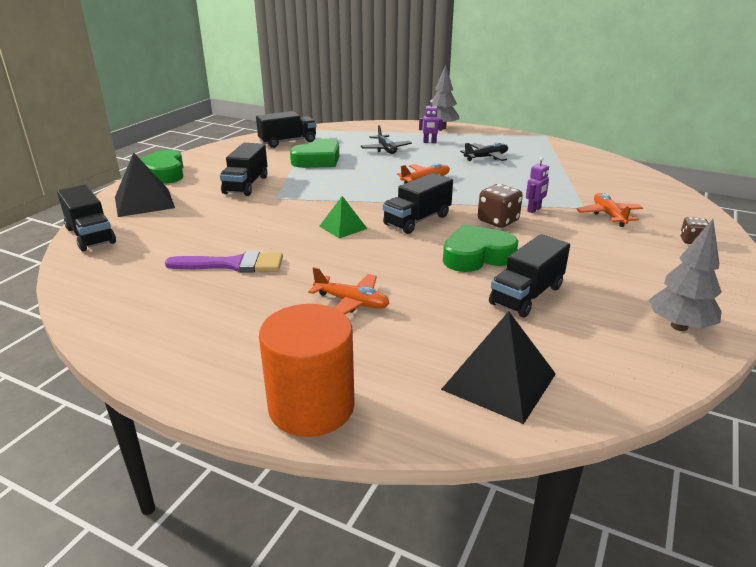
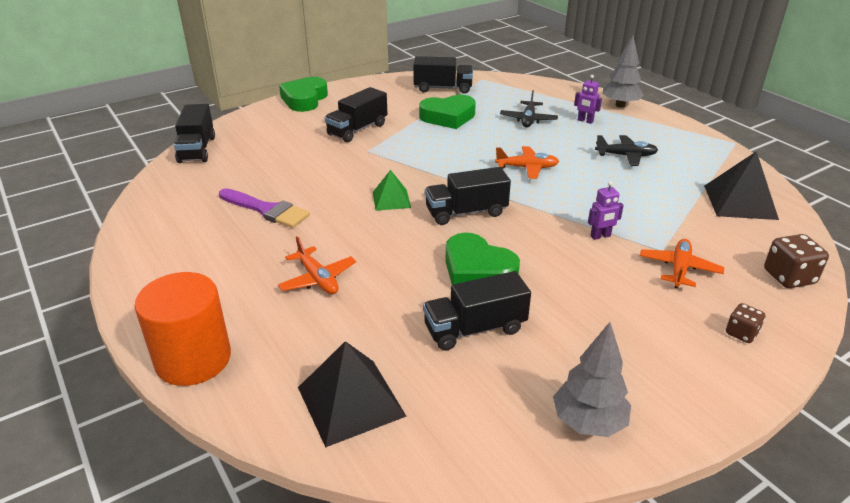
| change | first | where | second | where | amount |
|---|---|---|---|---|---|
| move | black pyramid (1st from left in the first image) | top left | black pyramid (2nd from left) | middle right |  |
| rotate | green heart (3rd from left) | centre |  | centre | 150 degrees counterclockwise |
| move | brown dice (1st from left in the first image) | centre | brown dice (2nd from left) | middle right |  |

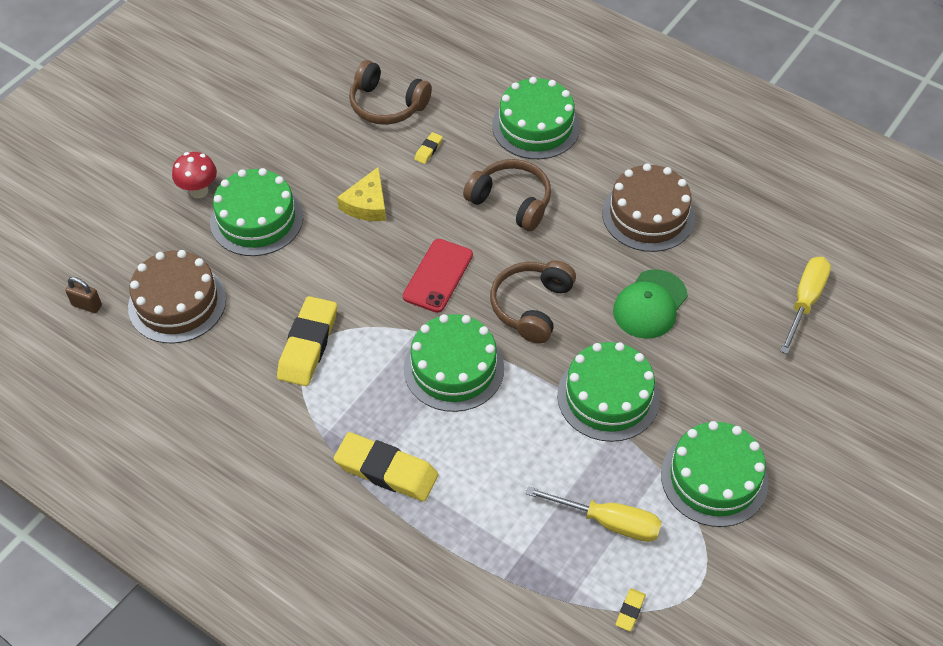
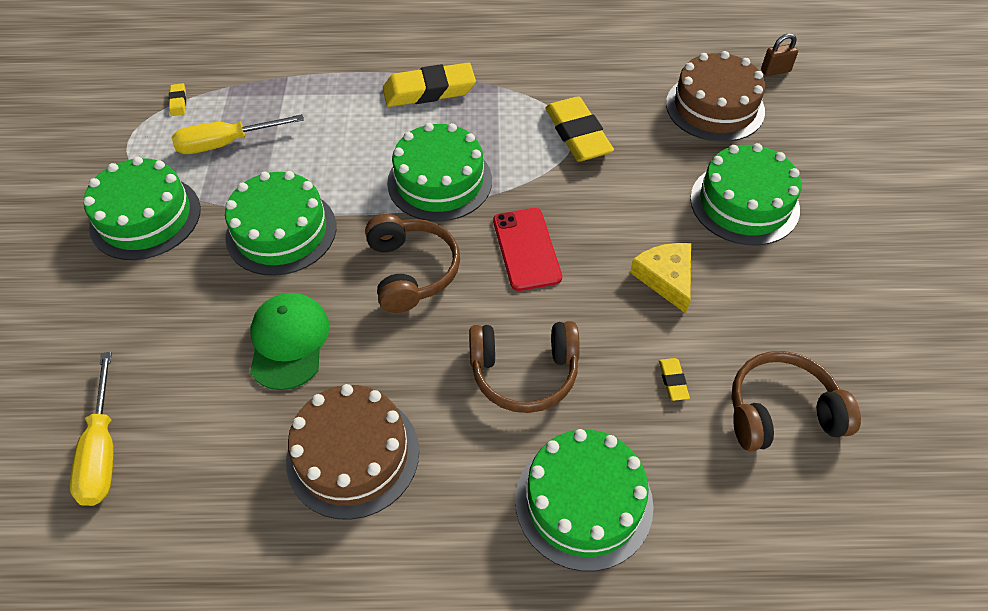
| change | first | where | second | where | amount |
|---|---|---|---|---|---|
| delete | red mushroom | top left |  |  |  |

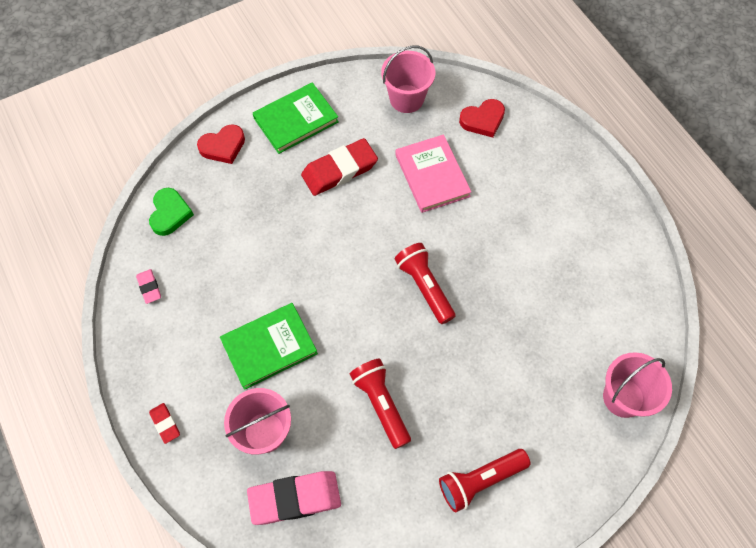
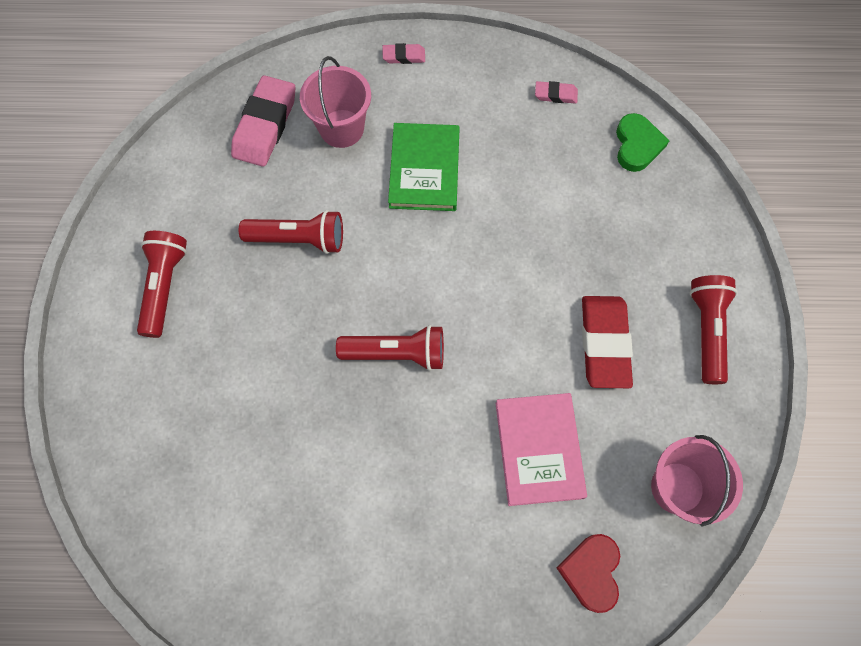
| change | first | where | second | where | amount |
|---|---|---|---|---|---|
| rotate | green heart | middle left |  | top right | 120 degrees counterclockwise |
| recolor | red eraser (1st from left) | bottom left | pink eraser (2nd from left) | top centre |  |
| delete | red heart (1st from left) | top left |  |  |  |
| replace | green book (2nd from left) | top centre | red flashlight (4th from left) | middle right |  |
| rotate | pink book | top centre |  | bottom centre | 75 degrees clockwise |
| delete | pink bucket (3rd from left) | bottom right |  |  |  |

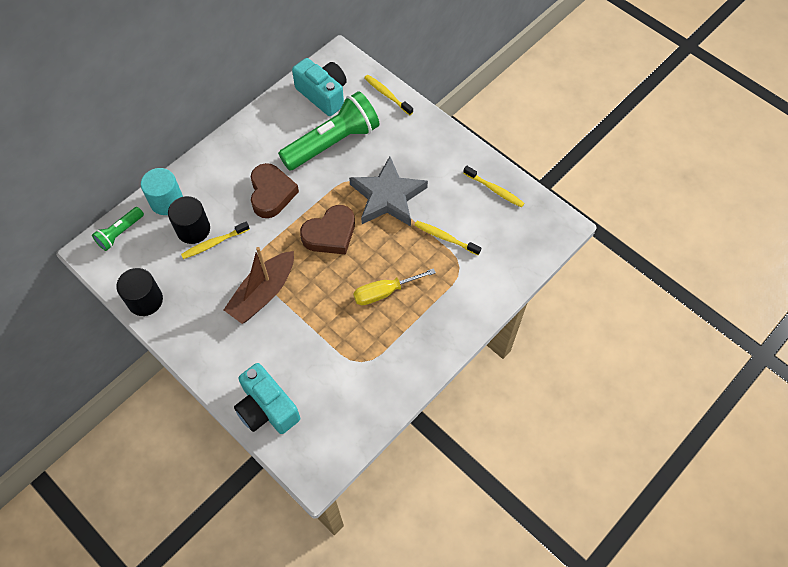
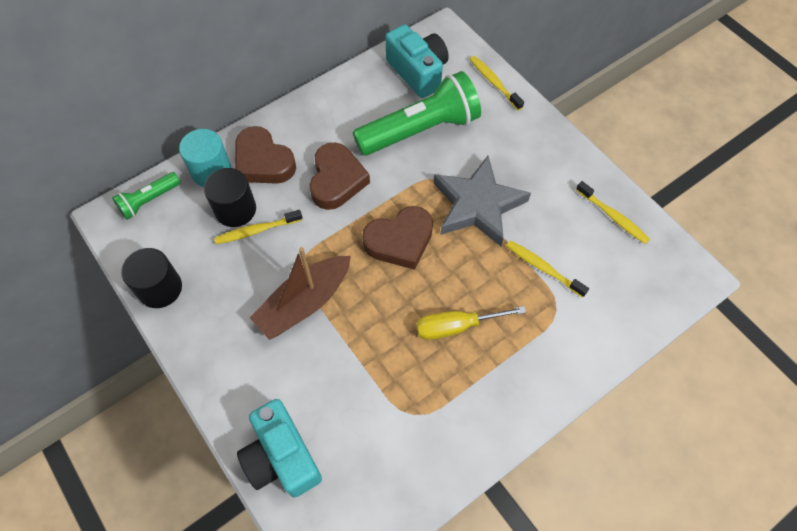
| change | first | where | second | where | amount |
|---|---|---|---|---|---|
| insert |  |  | brown heart (1st from left) | top left |  |

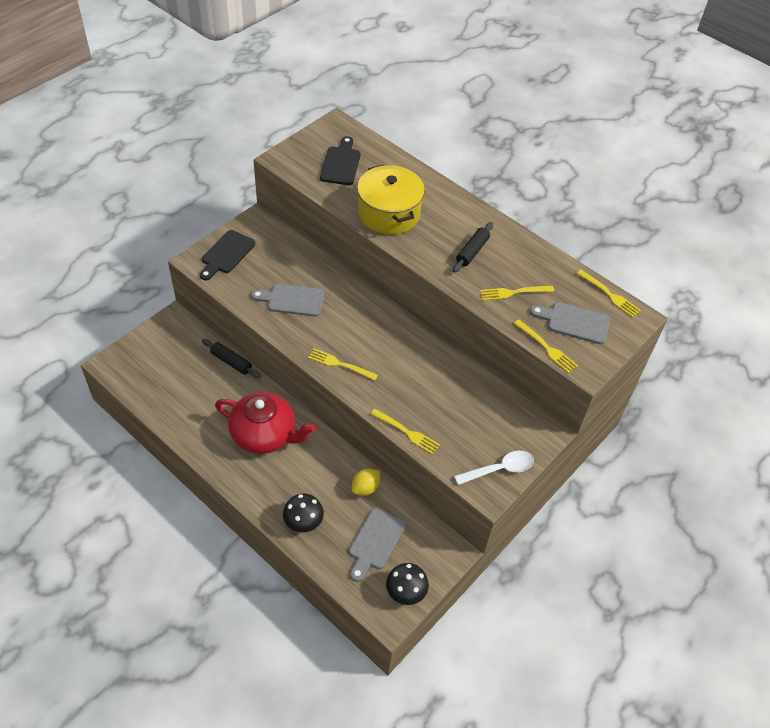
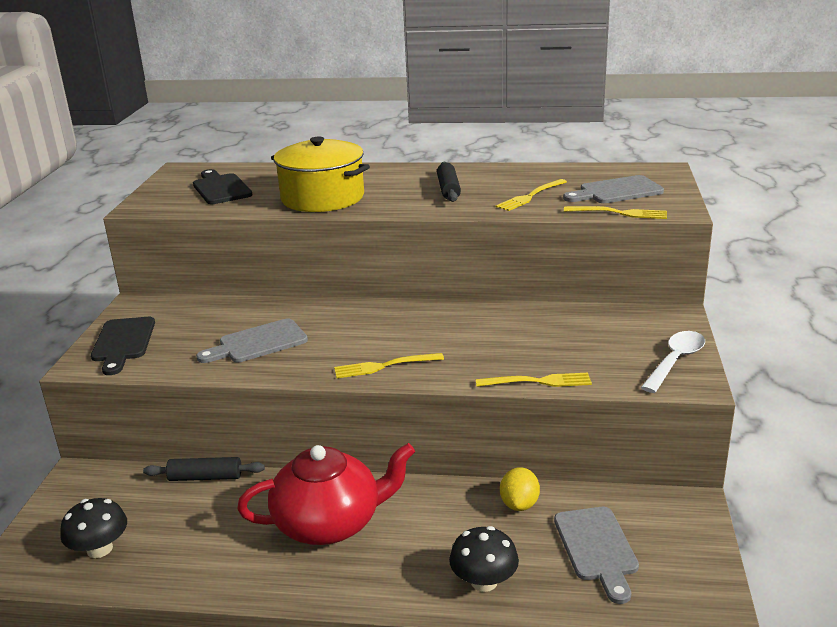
| change | first | where | second | where | amount |
|---|---|---|---|---|---|
| move | black mushroom (2nd from left in the first image) | bottom centre | black mushroom (1st from left) | bottom left |  |
| delete | yellow fork (5th from left) | middle right |  |  |  |

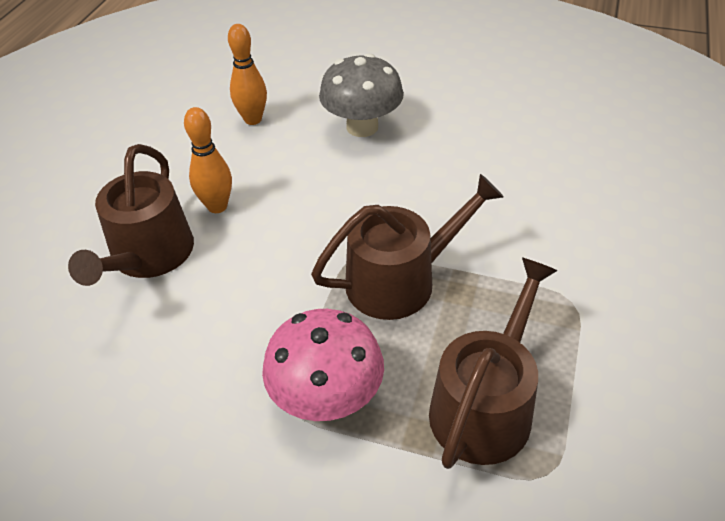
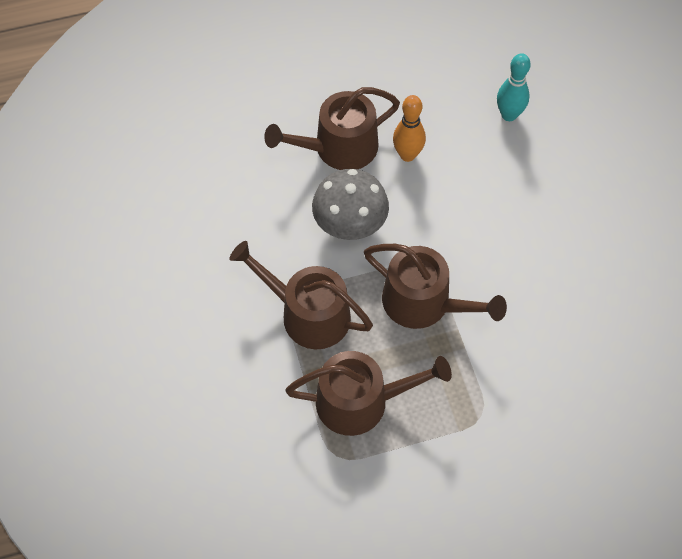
| change | first | where | second | where | amount |
|---|---|---|---|---|---|
| recolor | orange bowling pin (2nd from left) | top centre | turquoise bowling pin | top right |  |
| replace | pink mushroom | bottom centre | brown watering can (1st from left) | centre |  |
| move | grey mushroom | top centre |  | centre |  |

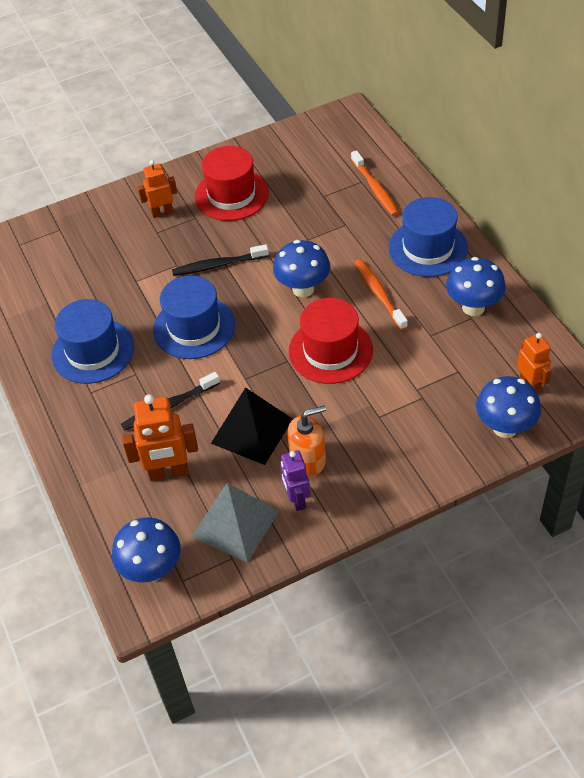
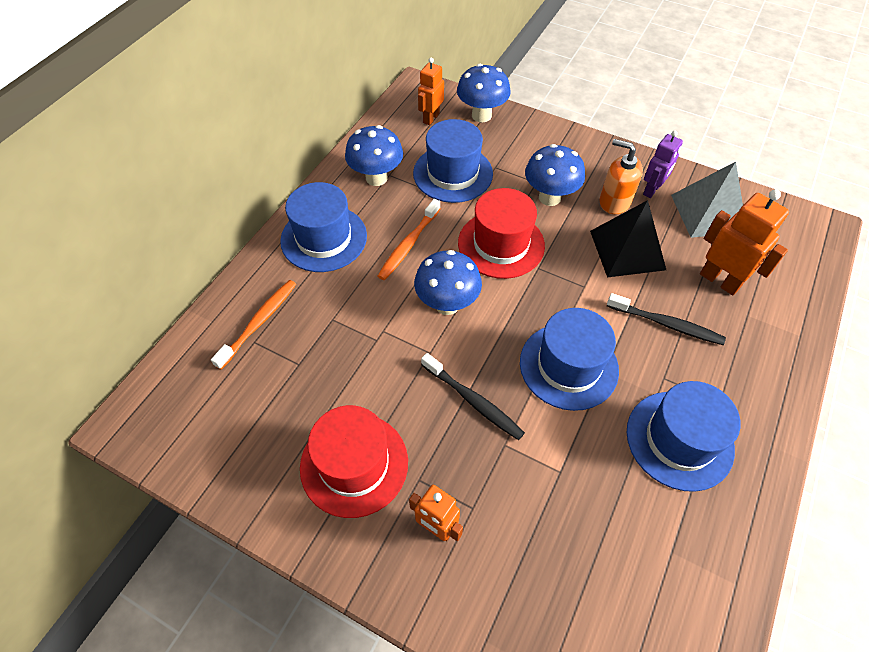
| change | first | where | second | where | amount |
|---|---|---|---|---|---|
| move | blue mushroom (1st from left in the first image) | bottom left | blue mushroom (4th from left) | top centre |  |
| insert |  |  | blue hat (2nd from left) | top centre |  |

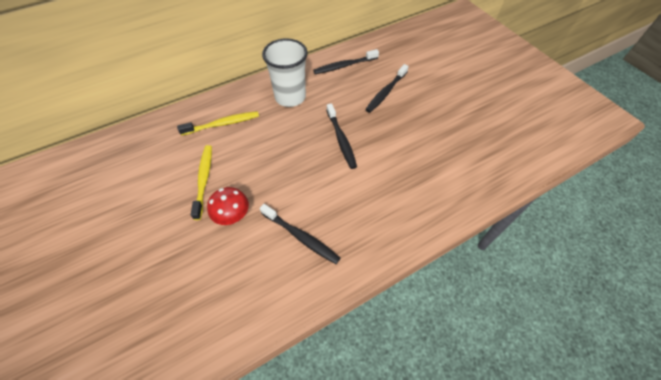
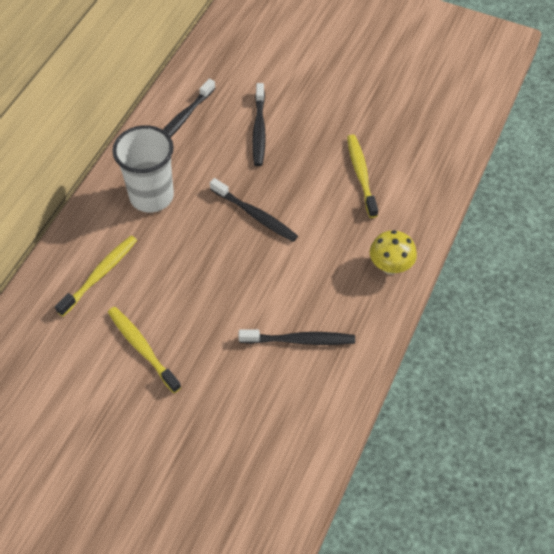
| change | first | where | second | where | amount |
|---|---|---|---|---|---|
| delete | red mushroom | centre |  |  |  |
| insert |  |  | yellow toothbrush (3rd from left) | top centre |  |
| insert |  |  | yellow mushroom | middle right |  |

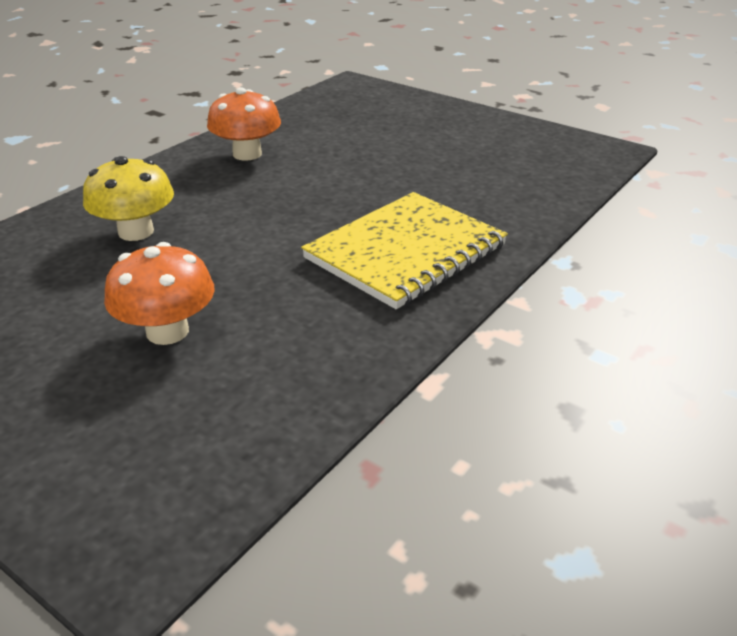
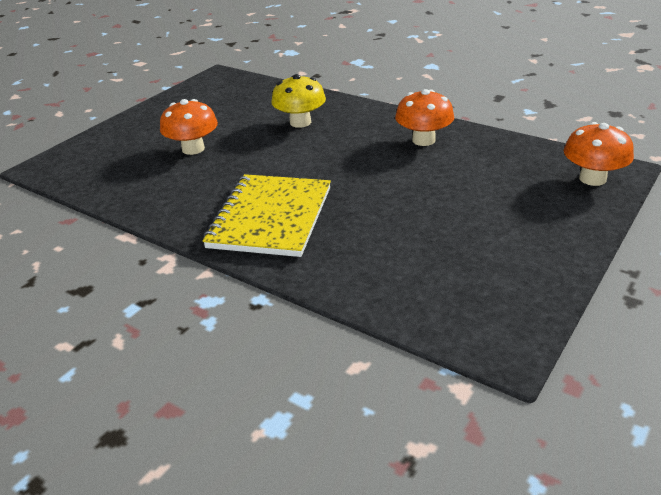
| change | first | where | second | where | amount |
|---|---|---|---|---|---|
| rotate | yellow notebook | centre |  | centre | 60 degrees clockwise |
| insert |  |  | orange mushroom (3rd from left) | top right |  |

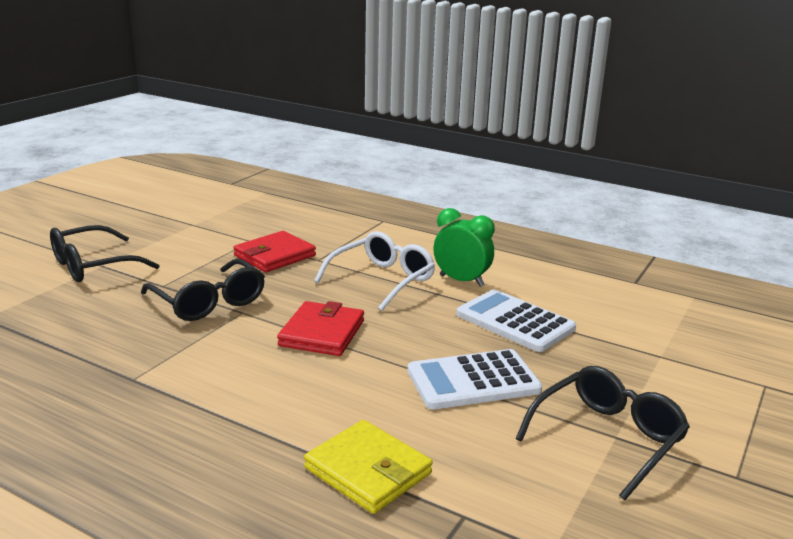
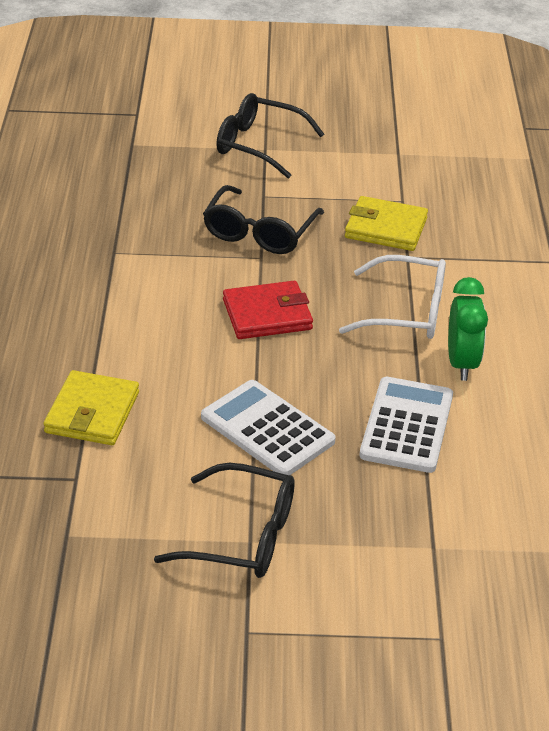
| change | first | where | second | where | amount |
|---|---|---|---|---|---|
| recolor | red wallet (1st from left) | centre | yellow wallet (2nd from left) | top right |  |

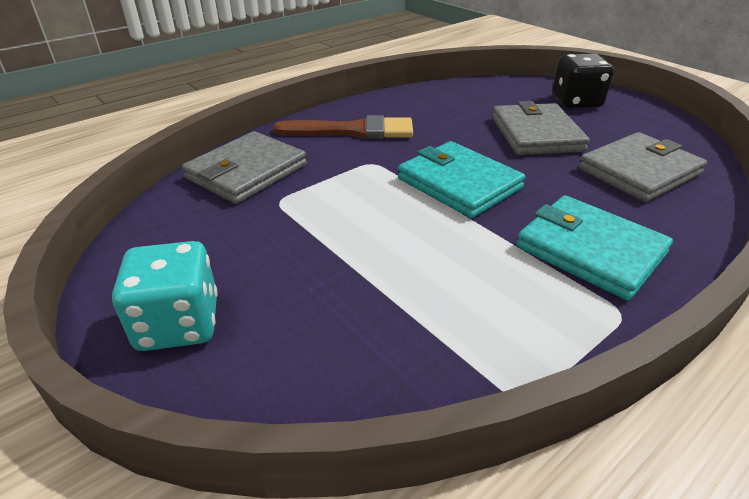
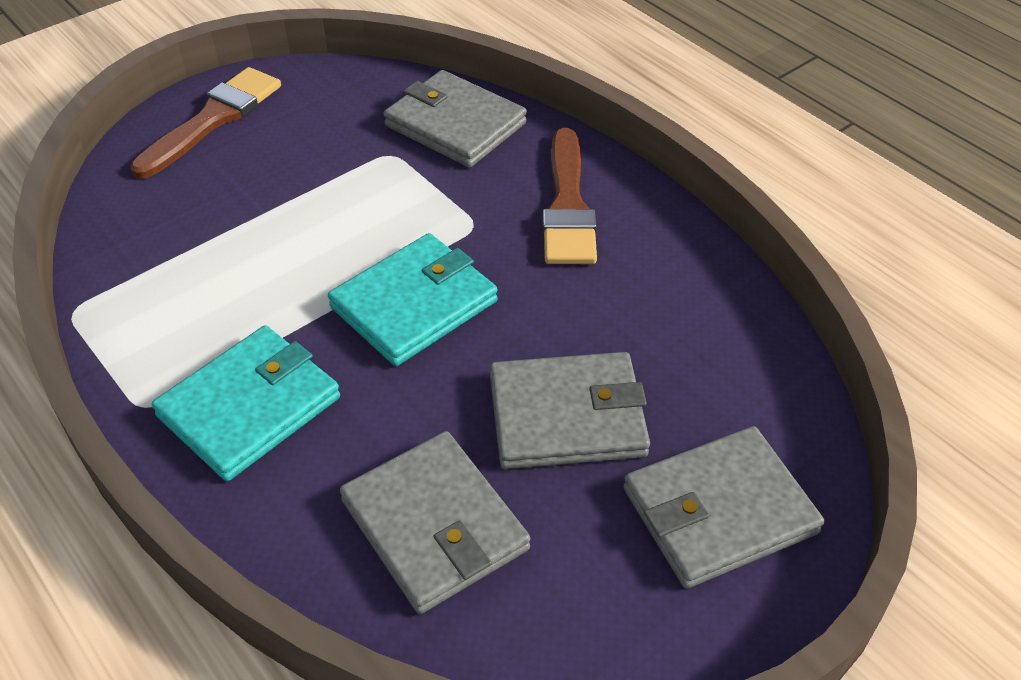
| change | first | where | second | where | amount |
|---|---|---|---|---|---|
| replace | turquoise dice | middle left | brown brush (1st from left) | top left |  |
| replace | black dice | top right | grey wallet (4th from left) | bottom right |  |

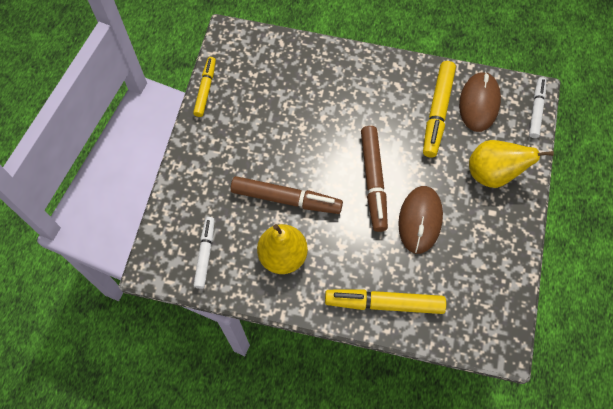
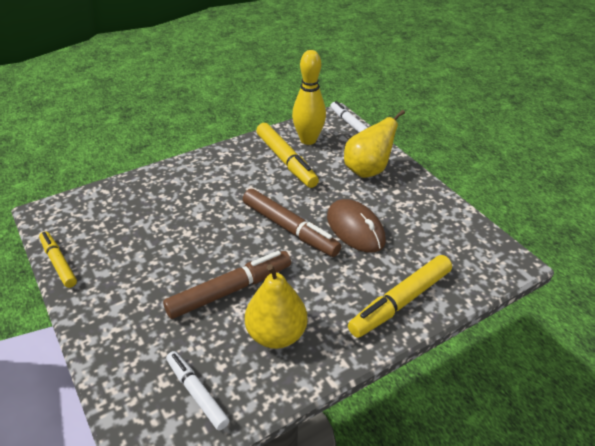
| change | first | where | second | where | amount |
|---|---|---|---|---|---|
| replace | brown mouse (2nd from left) | top right | yellow bowling pin | top centre |  |

